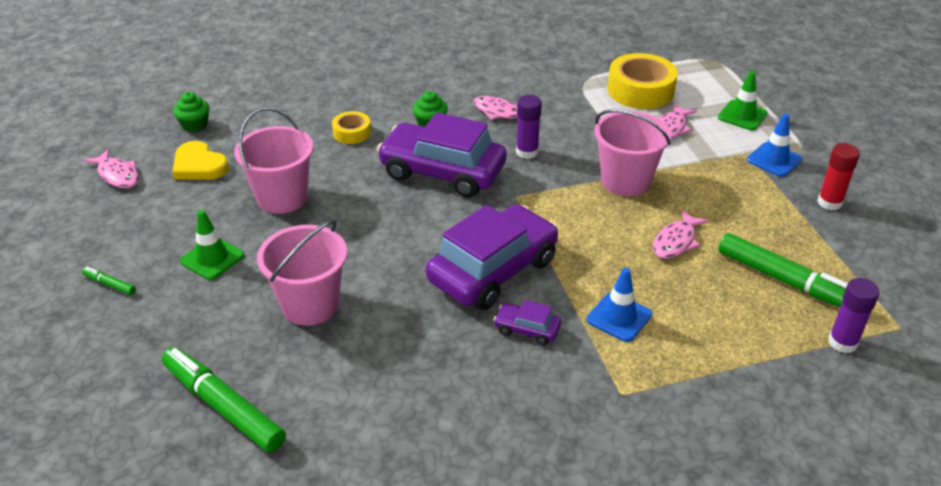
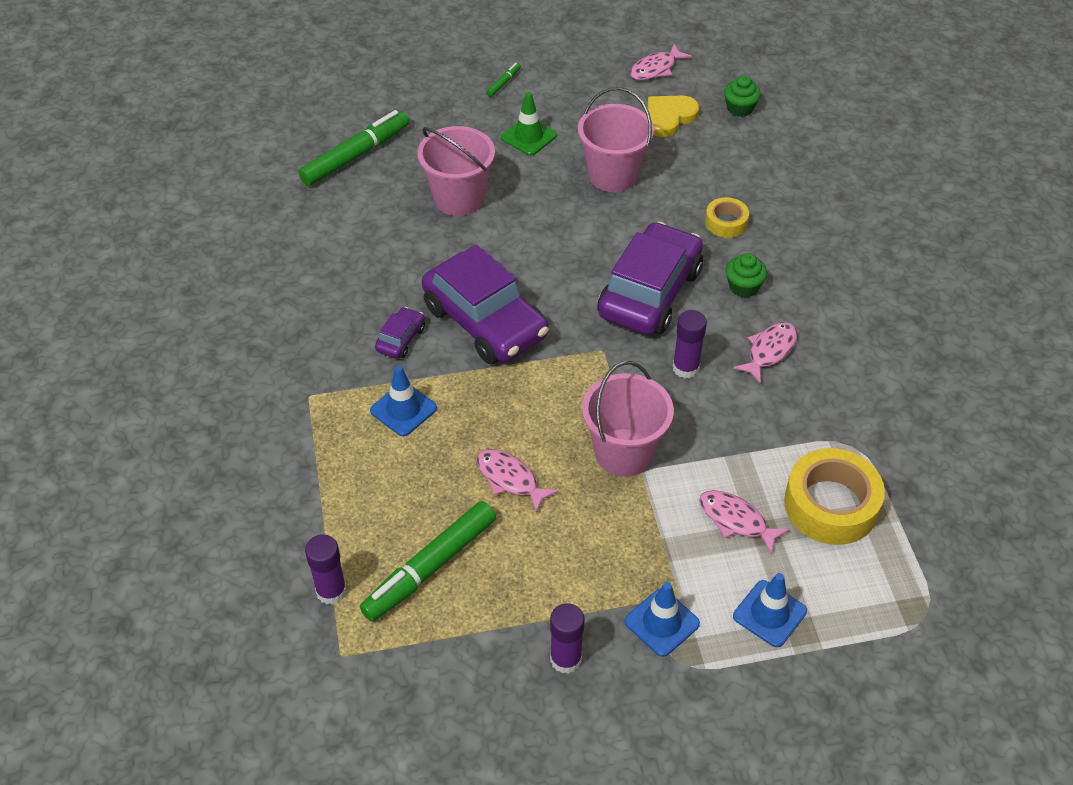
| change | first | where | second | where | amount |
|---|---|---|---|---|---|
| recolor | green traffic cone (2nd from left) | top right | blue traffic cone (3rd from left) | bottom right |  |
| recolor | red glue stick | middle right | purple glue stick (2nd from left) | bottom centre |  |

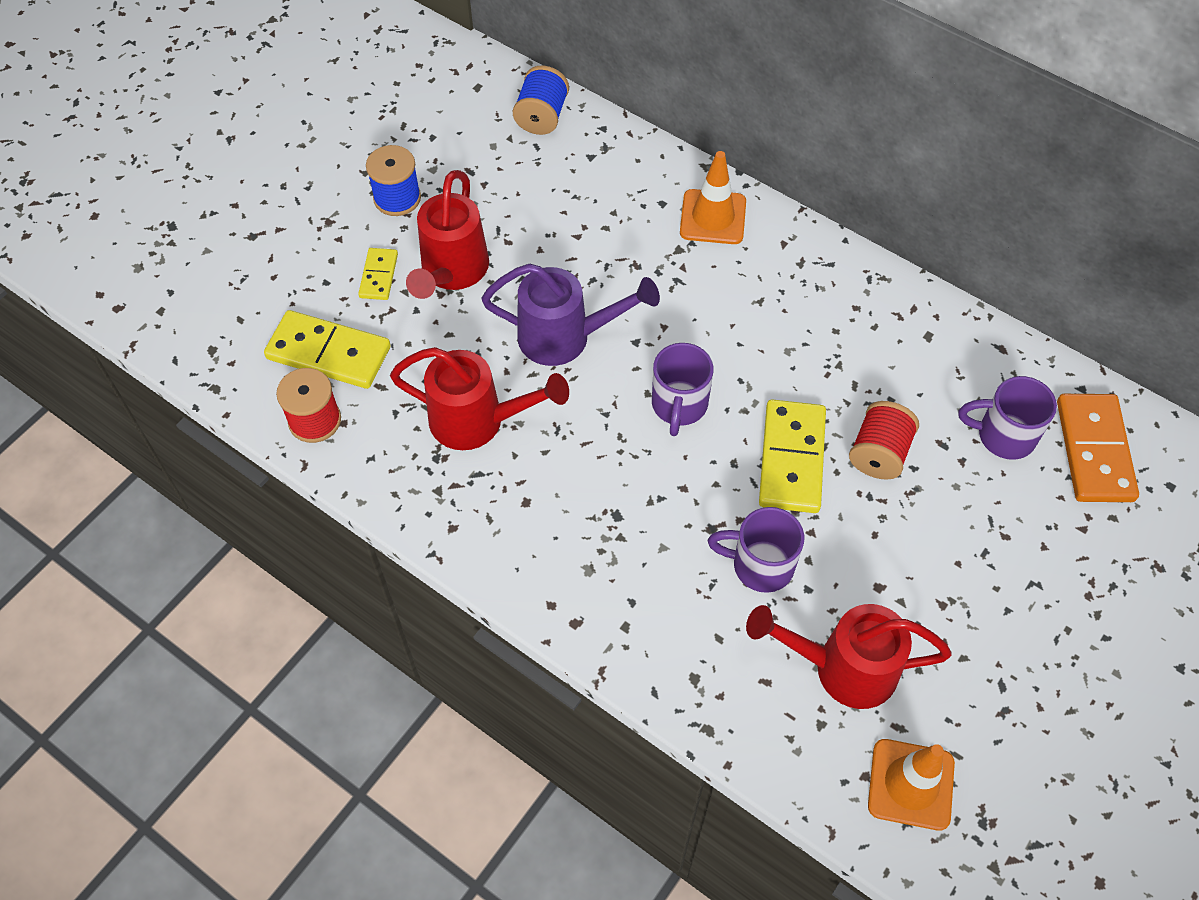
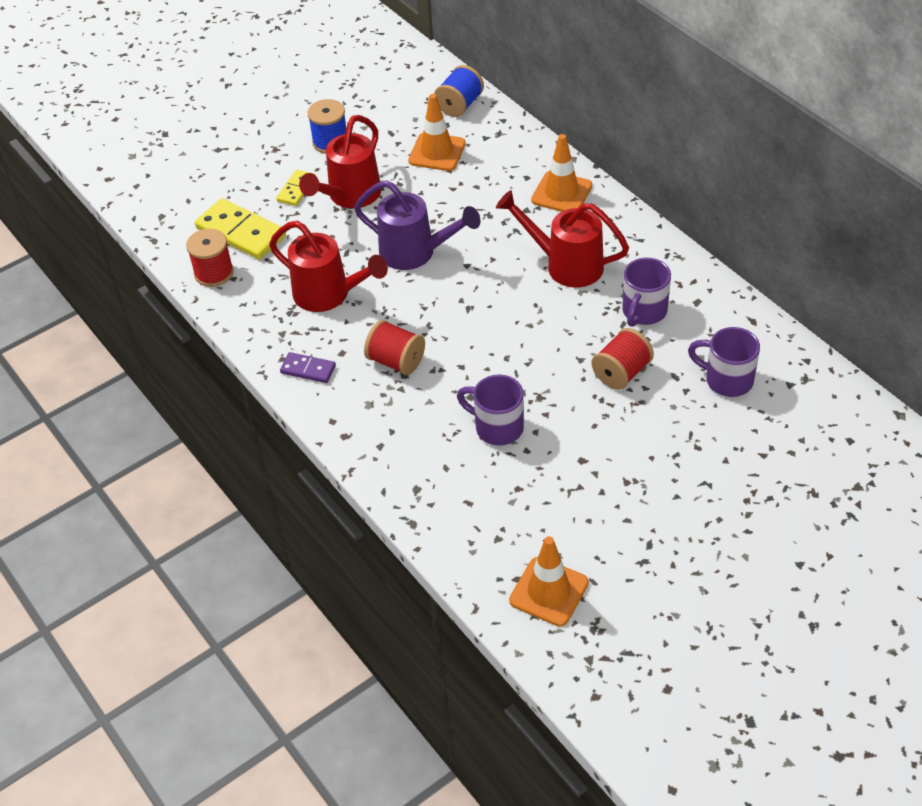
| change | first | where | second | where | amount |
|---|---|---|---|---|---|
| move | purple mug (1st from left in the first image) | centre | purple mug (2nd from left) | middle right |  |
| move | red watering can (3rd from left) | bottom right |  | top centre |  |
| delete | yellow domino (3rd from left) | centre |  |  |  |
| delete | orange domino | middle right |  |  |  |
| insert |  |  | purple domino | centre |  |
| insert |  |  | red spool (2nd from left) | centre |  |
| insert |  |  | orange traffic cone (1st from left) | top centre |  |

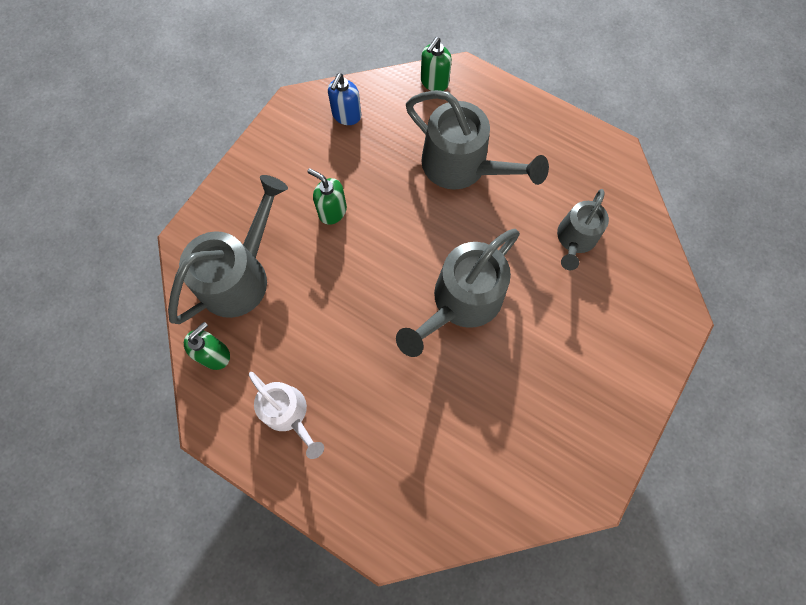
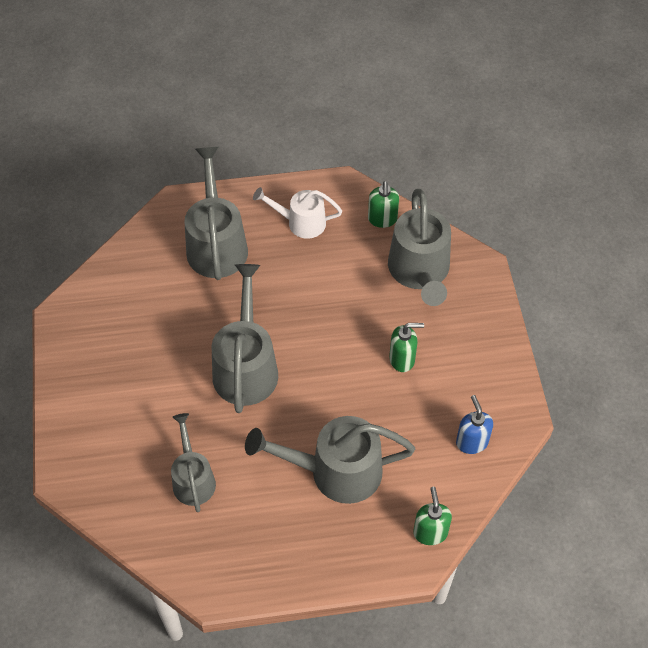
| change | first | where | second | where | amount |
|---|---|---|---|---|---|
| insert |  |  | grey watering can (2nd from left) | top centre |  |

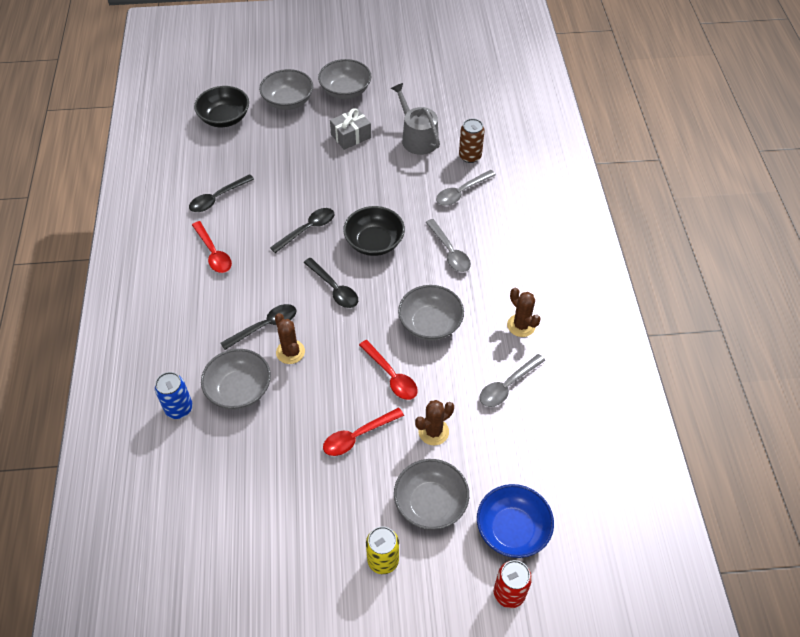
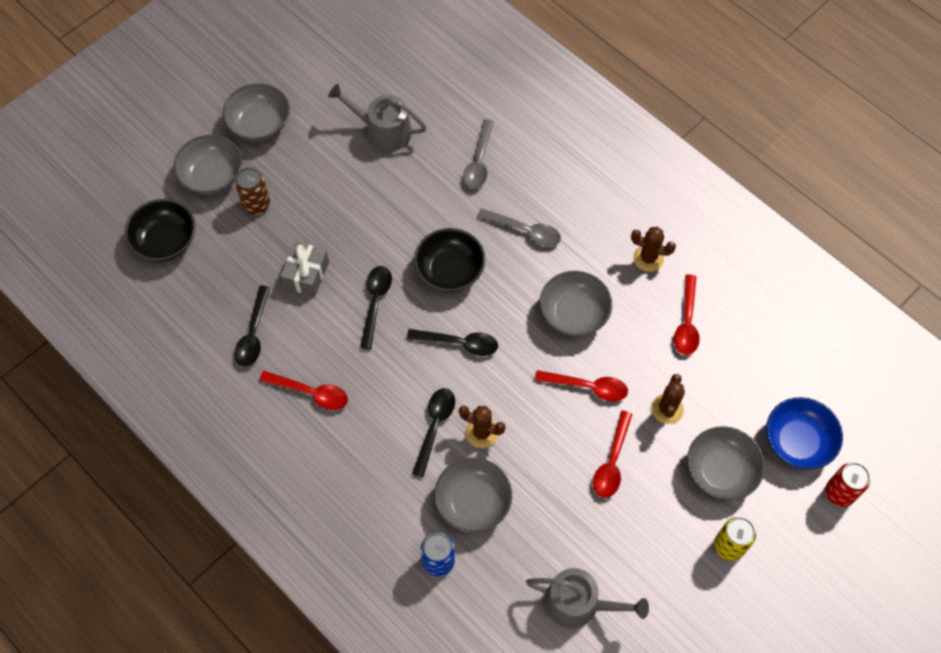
| change | first | where | second | where | amount |
|---|---|---|---|---|---|
| move | grey gift | top centre |  | middle left |  |
| move | brown can | top centre |  | top left |  |
| recolor | grey spoon (3rd from left) | centre | red spoon (4th from left) | middle right |  |
| insert |  |  | grey watering can (2nd from left) | bottom centre |  |

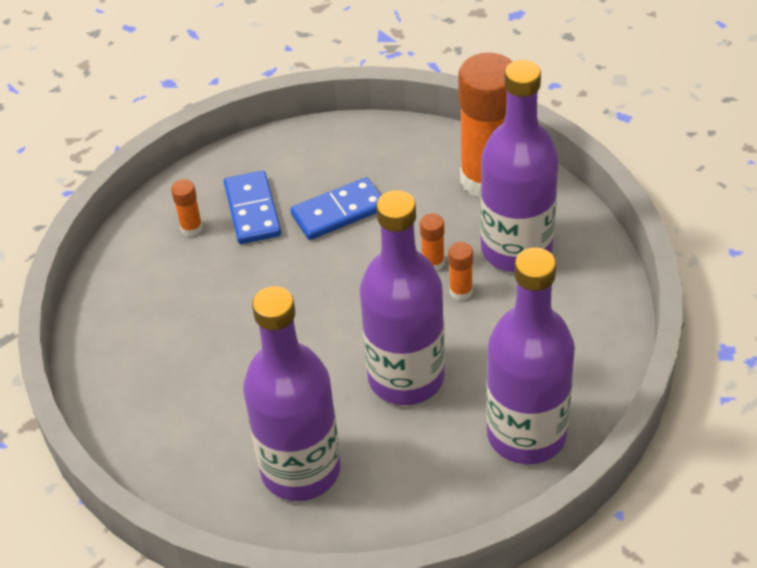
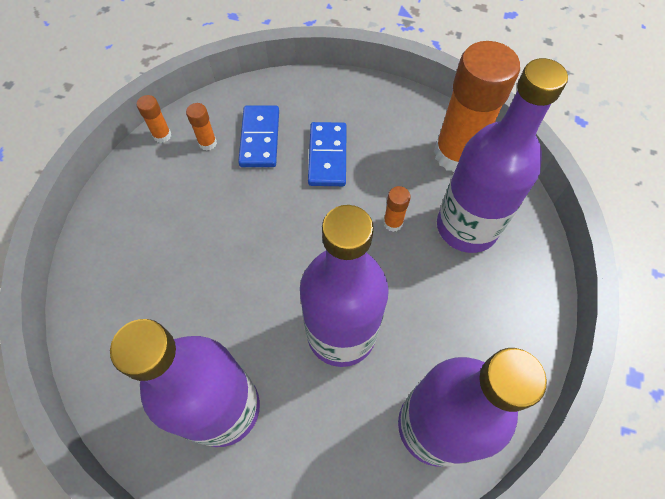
| change | first | where | second | where | amount |
|---|---|---|---|---|---|
| rotate | blue domino (2nd from left) | centre |  | top centre | 75 degrees counterclockwise |
| move | orange glue stick (3rd from left in the first image) | centre | orange glue stick (1st from left) | top left |  |

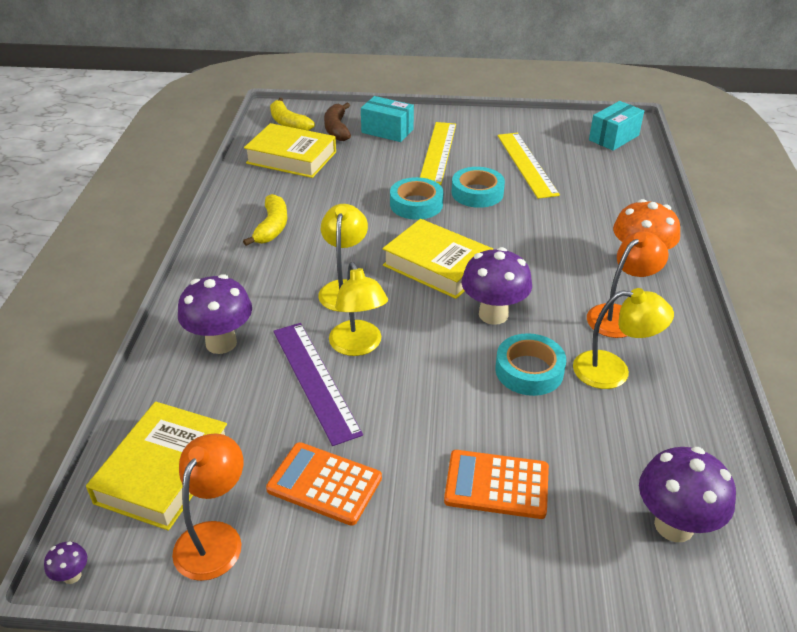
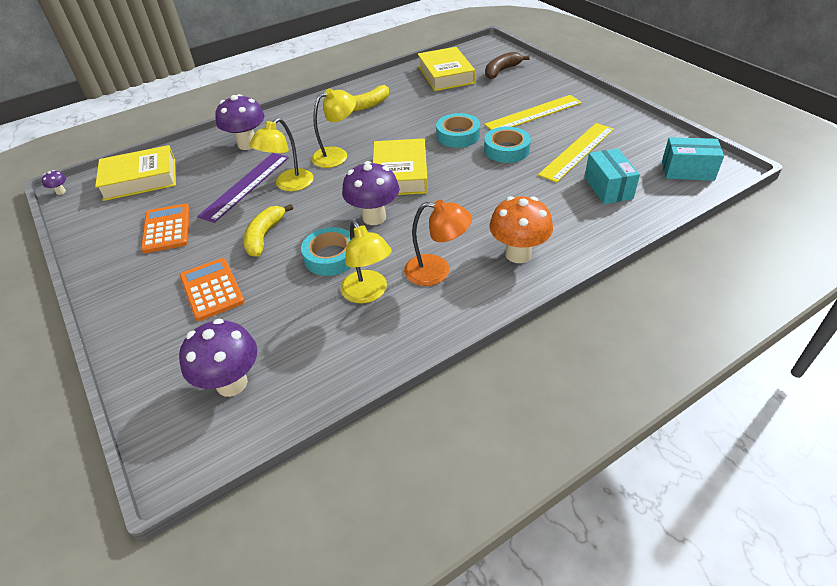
| change | first | where | second | where | amount |
|---|---|---|---|---|---|
| delete | orange lamp (1st from left) | bottom left |  |  |  |
| move | yellow banana (2nd from left in the first image) | top centre | yellow banana (1st from left) | middle left |  |
| move | turquoise box (1st from left) | top centre |  | top right |  |

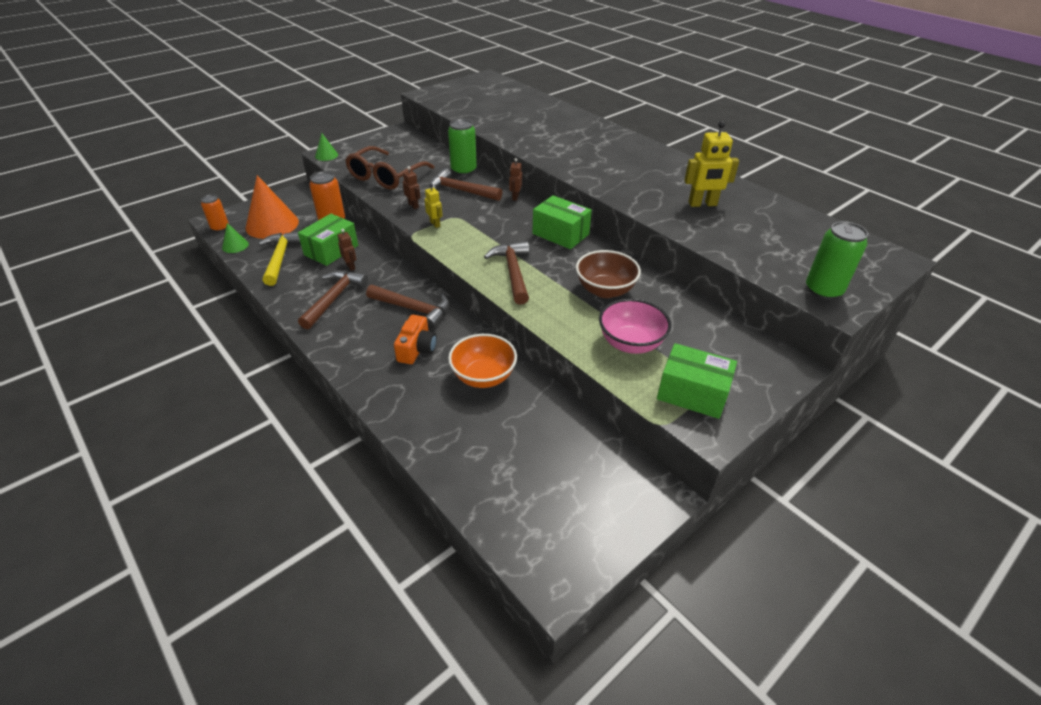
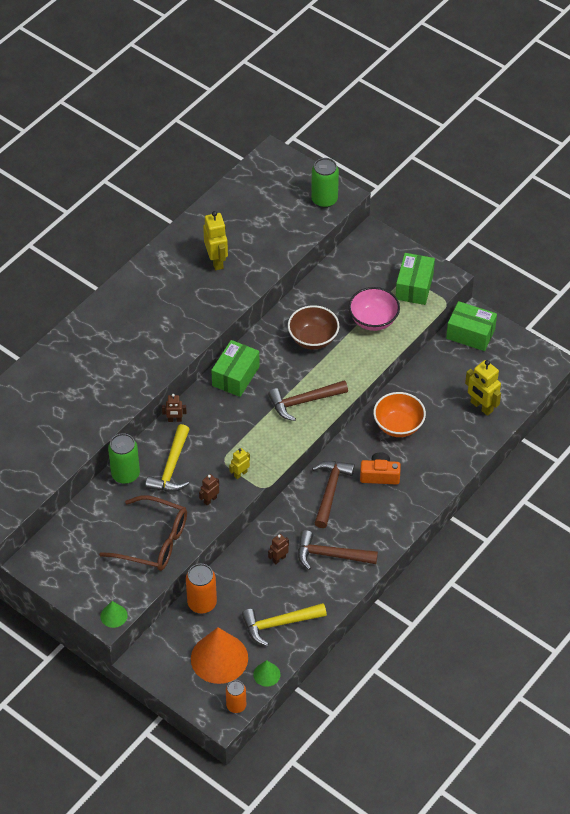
| change | first | where | second | where | amount |
|---|---|---|---|---|---|
| move | green box (1st from left in the first image) | middle left | green box (3rd from left) | middle right |  |
| recolor | brown hammer (3rd from left) | top centre | yellow hammer (1st from left) | middle left |  |
| insert |  |  | yellow robot (3rd from left) | middle right |  |

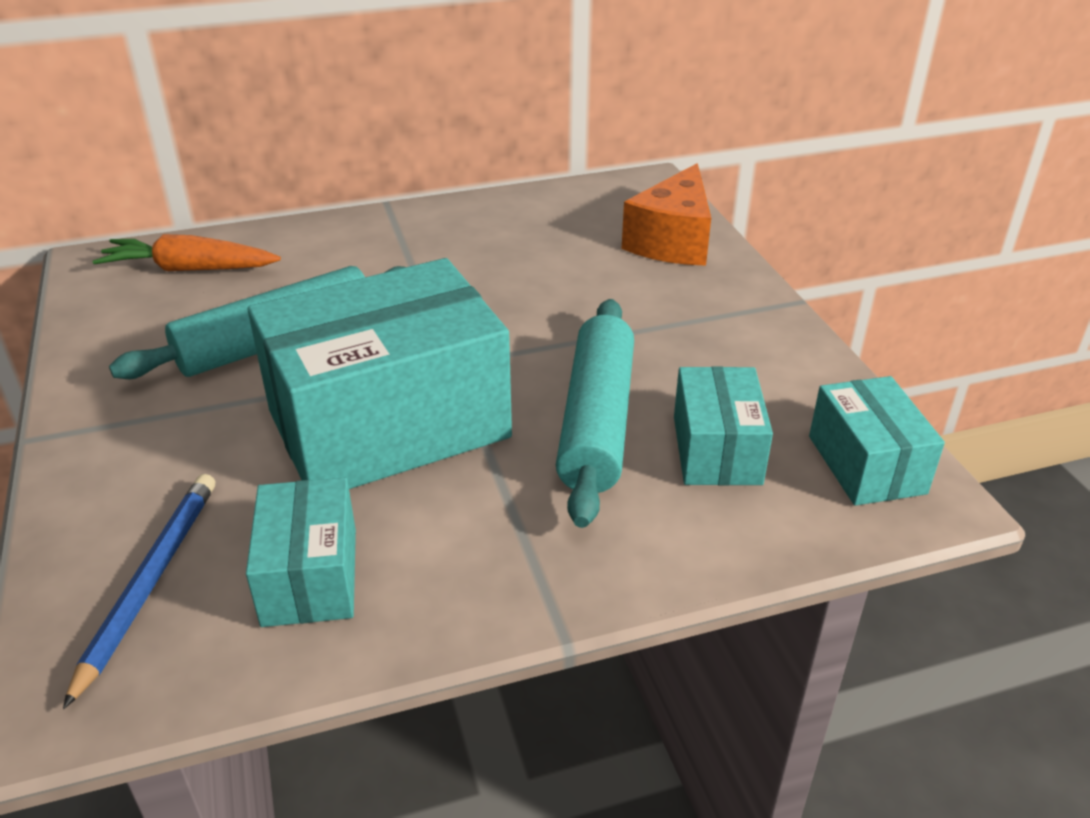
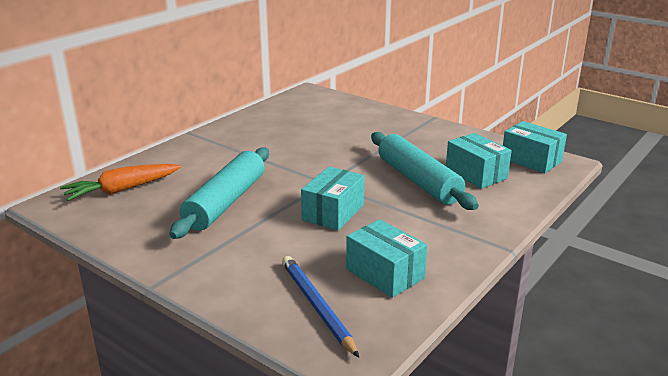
| change | first | where | second | where | amount |
|---|---|---|---|---|---|
| resize | turquoise box (2nd from left in the first image) | centre | turquoise box (1st from left) | centre | x0.50 |
| delete | orange cheese | top centre |  |  |  |

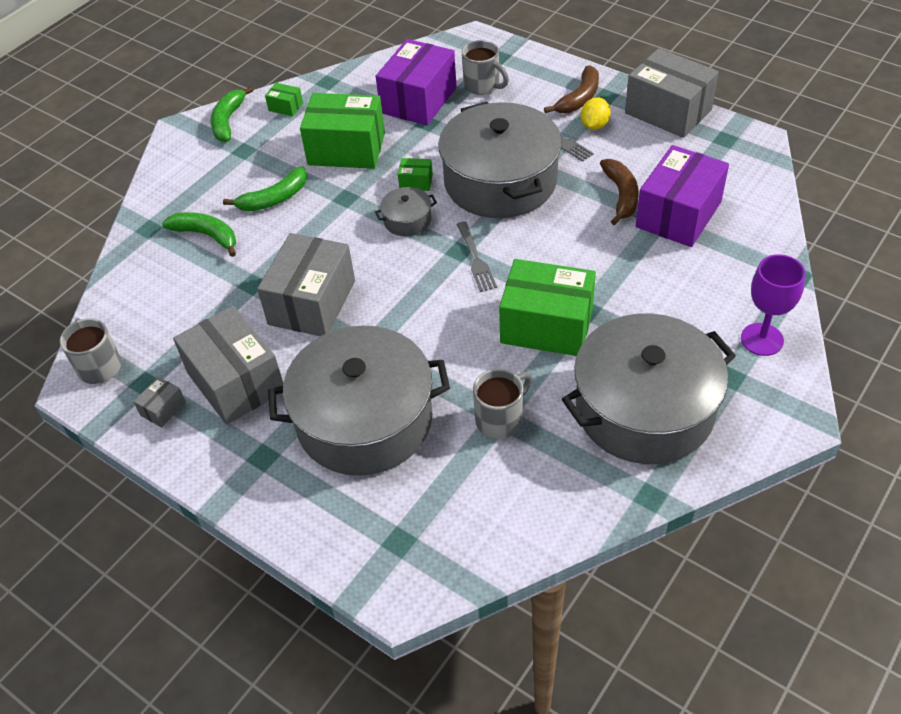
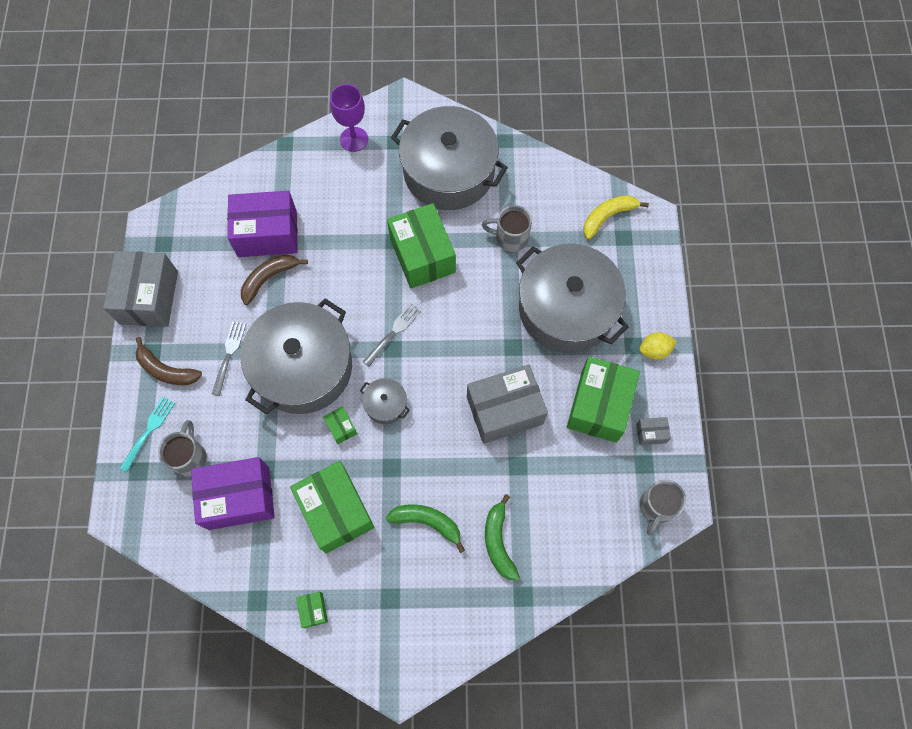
| change | first | where | second | where | amount |
|---|---|---|---|---|---|
| recolor | grey box (2nd from left) | middle left | green box (5th from left) | centre |  |
| delete | green banana (2nd from left) | top left |  |  |  |
| rotate | brown banana (1st from left) | top centre |  | middle left | 150 degrees counterclockwise |
| move | yellow lemon | top centre |  | middle right |  |
| insert |  |  | turquoise fork | middle left |  |
| insert |  |  | yellow banana | top right |  |

